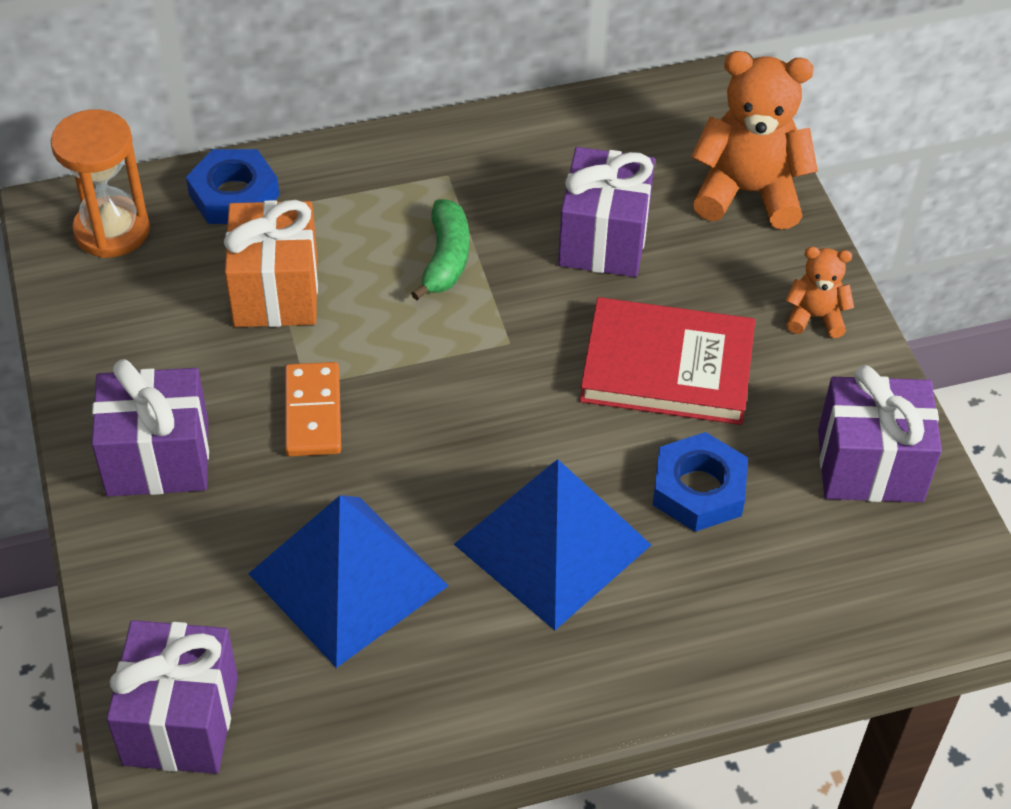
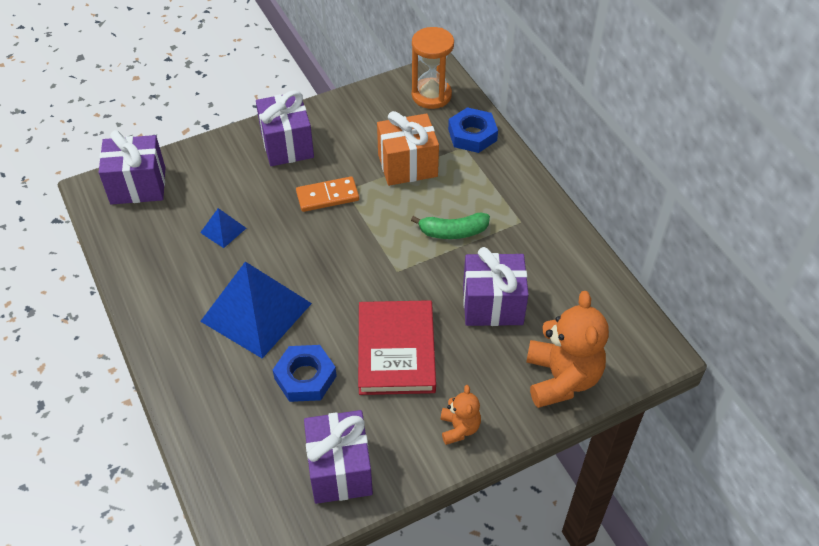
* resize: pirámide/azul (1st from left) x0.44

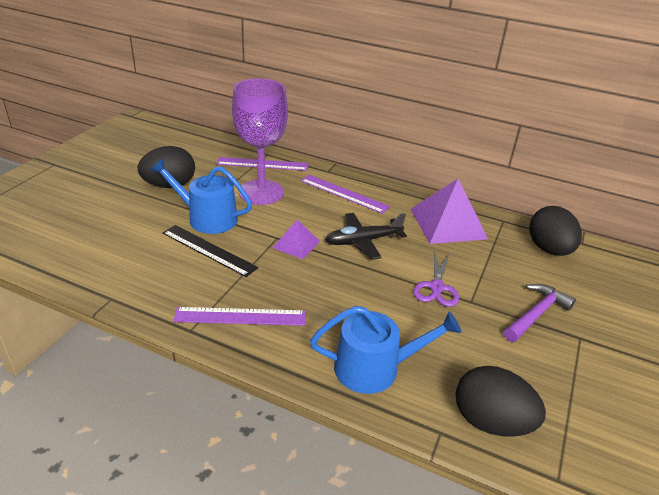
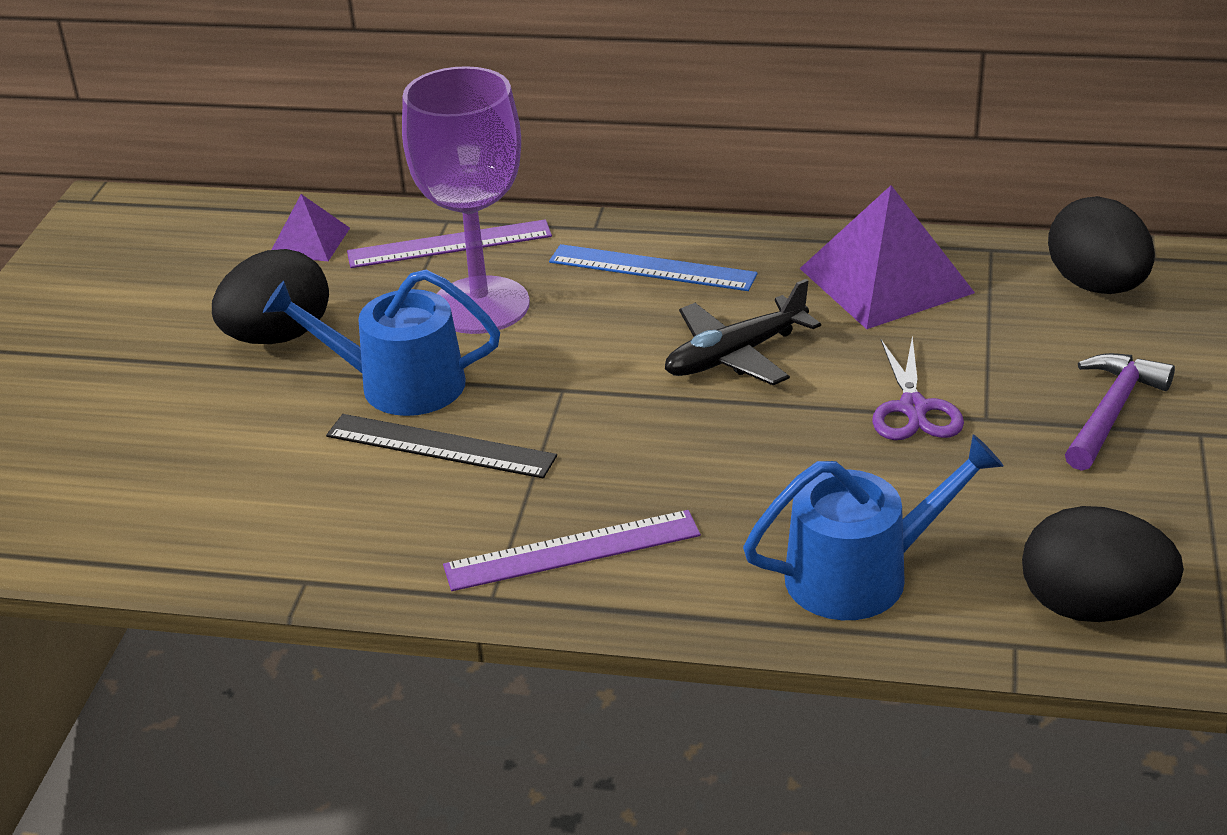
* move: pirámide/morado (1st from left)
* recolor: regla/morado (3rd from left) to regla/azul

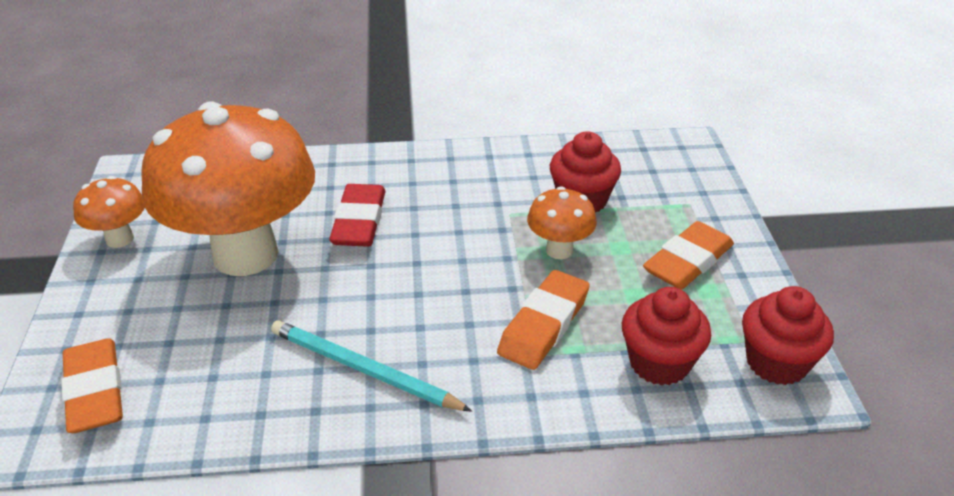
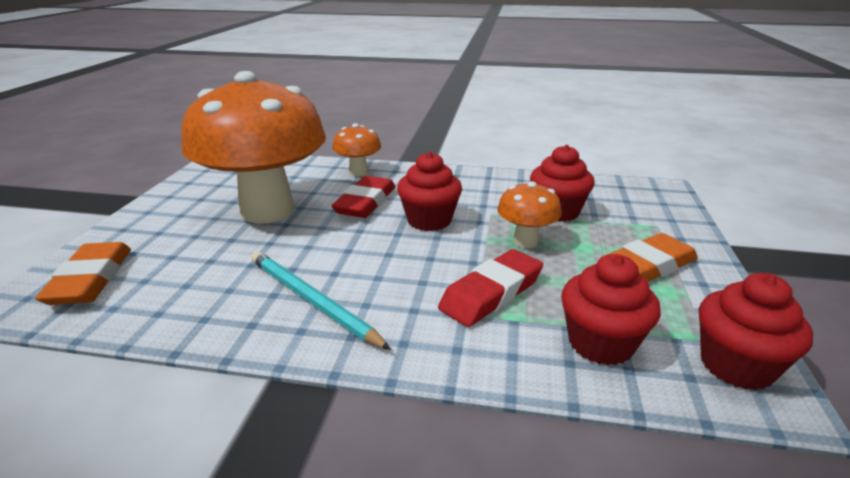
* insert: magdalena/rojo (1st from left)
* move: seta/naranja (1st from left in the first image) to seta/naranja (2nd from left)
* recolor: goma de borrar/naranja (2nd from left) to goma de borrar/rojo (2nd from left)

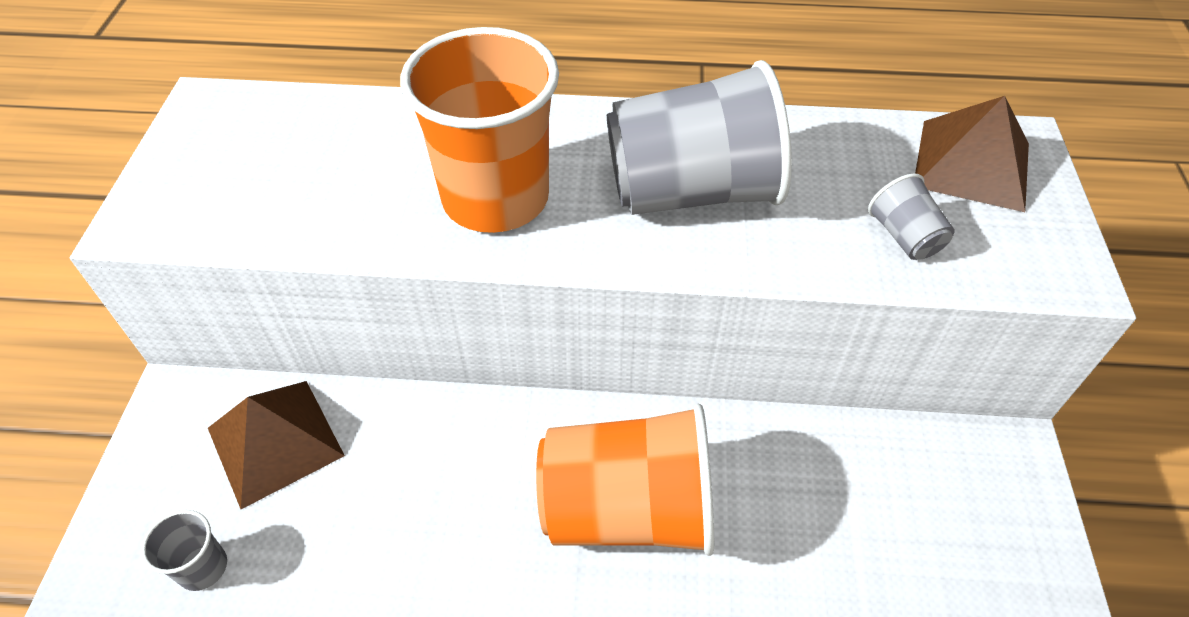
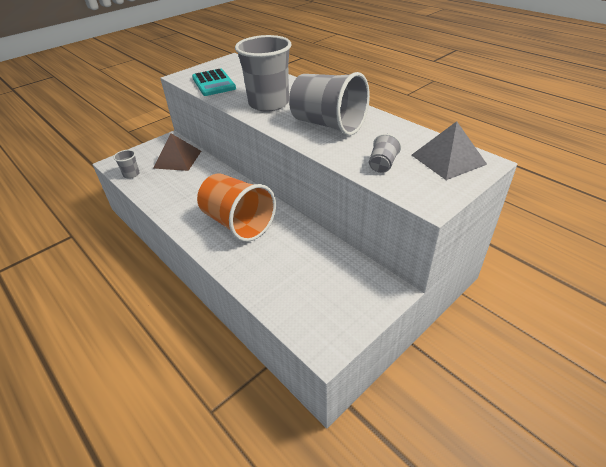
* insert: calculadora/turquesa
* recolor: vaso/naranja (1st from left) to vaso/gris (2nd from left)
* recolor: pirámide/marrón (2nd from left) to pirámide/gris

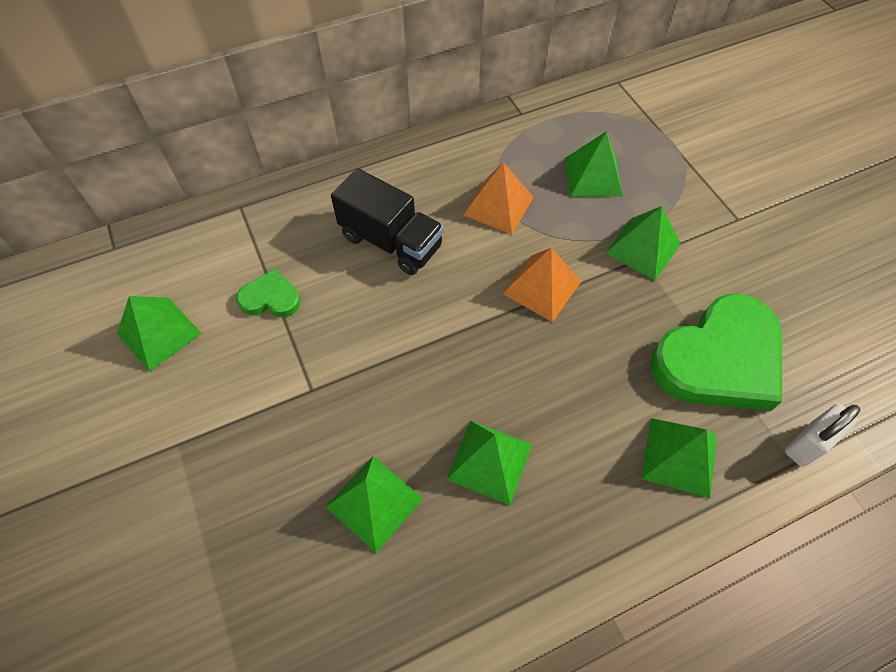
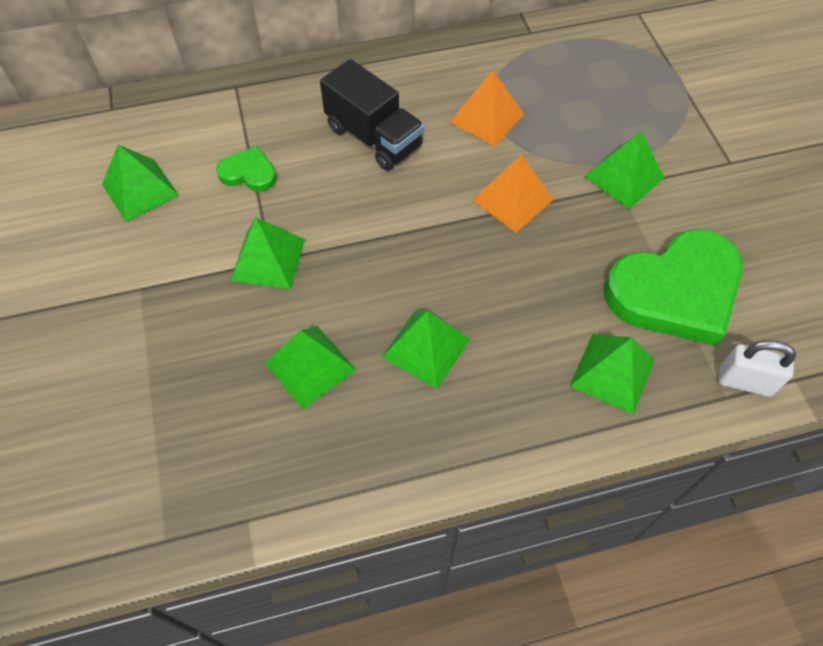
* move: pirámide/verde (4th from left in the first image) to pirámide/verde (2nd from left)
* rotate: candado/blanco 45 degrees clockwise

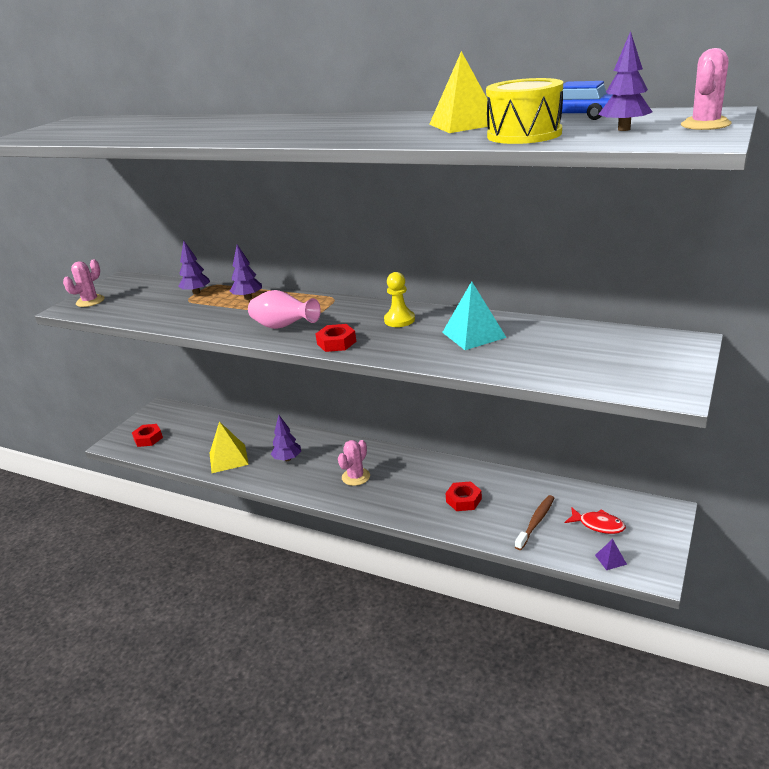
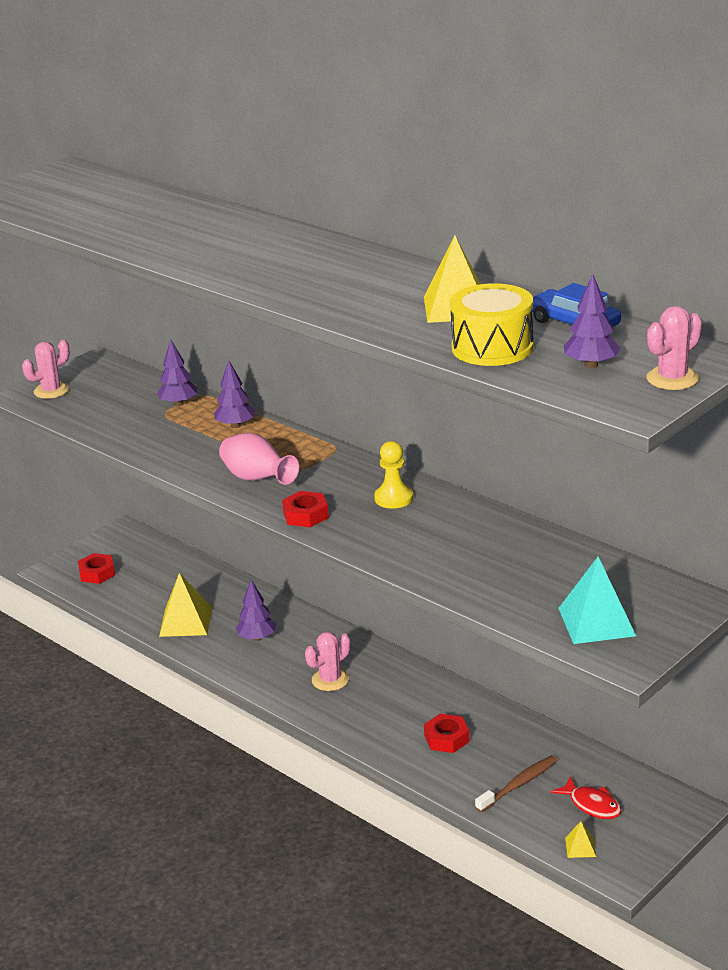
* move: pirámide/turquesa
* recolor: pirámide/morado to pirámide/amarillo (3rd from left)

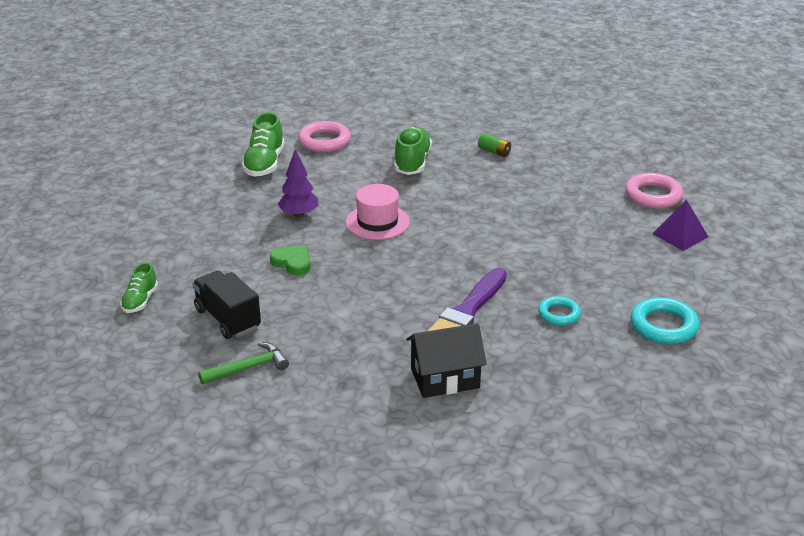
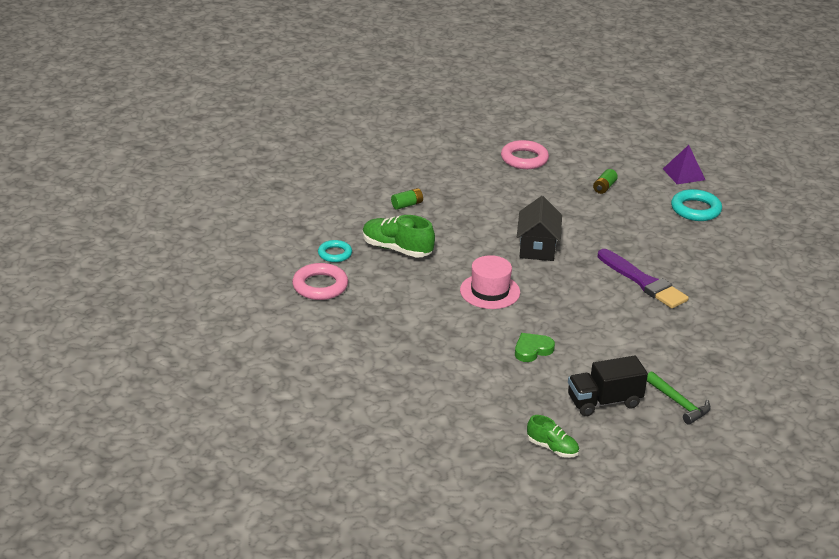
* delete: zapato/verde (2nd from left)
* delete: árbol/morado
* insert: pila/verde (2nd from left)
* move: casa/negro
* move: anillo/turquesa (1st from left)
* move: pirámide/morado
* rotate: martillo/verde 150 degrees clockwise

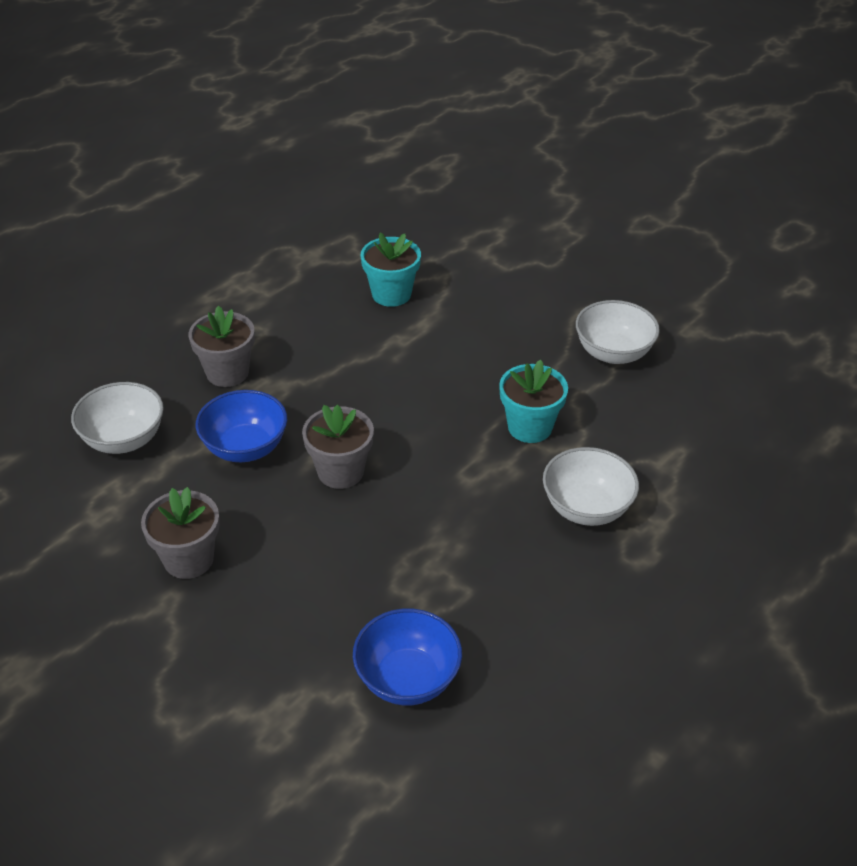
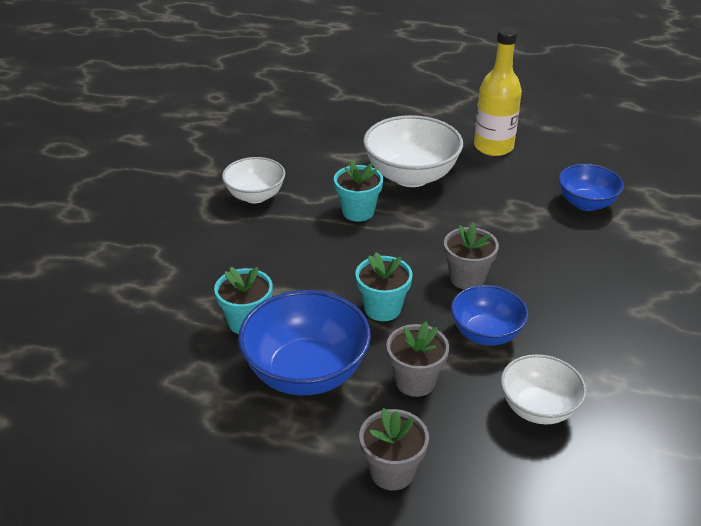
* insert: cuenco/azul (1st from left)
* insert: maceta/turquesa (3rd from left)
* insert: botella/amarillo
* move: maceta/gris (1st from left)
* resize: cuenco/blanco (2nd from left) x1.61

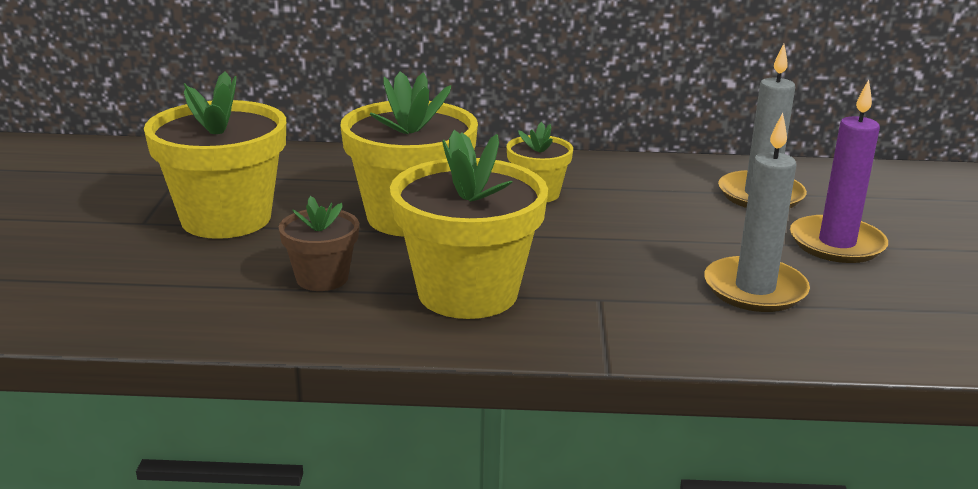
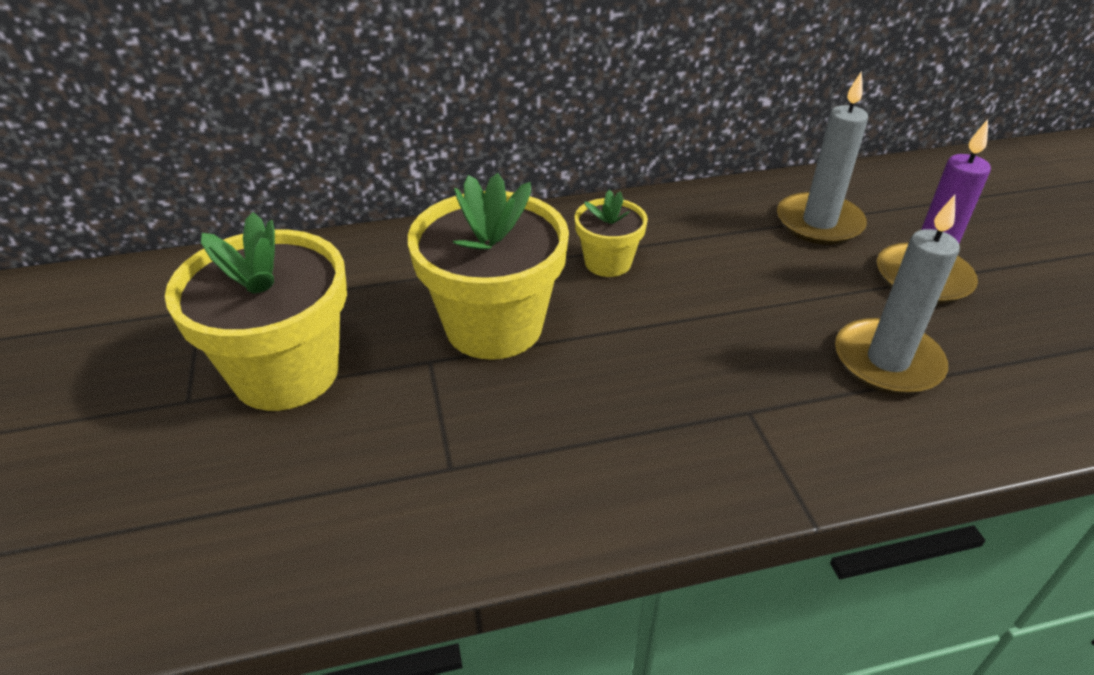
* delete: maceta/marrón
* delete: maceta/amarillo (3rd from left)

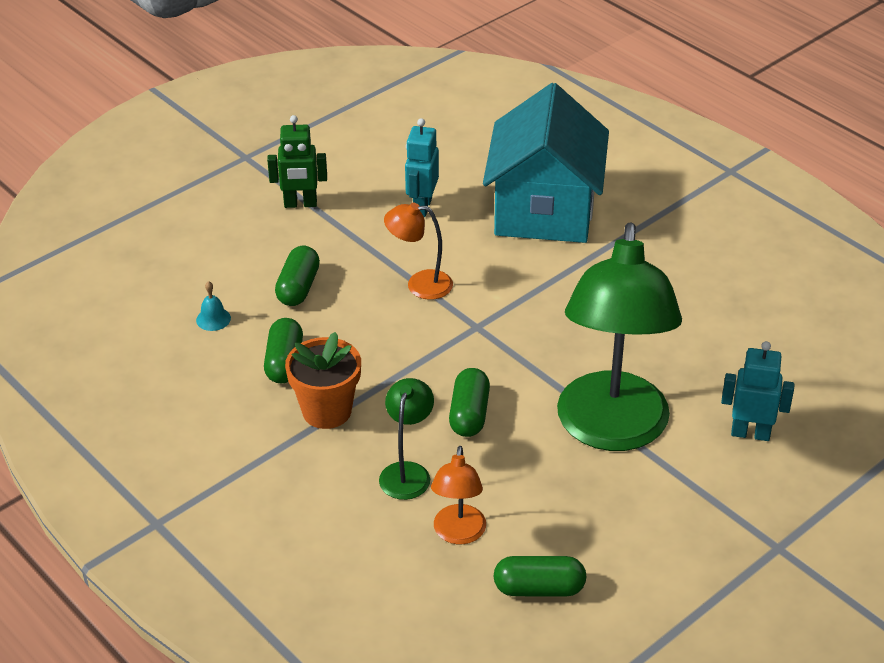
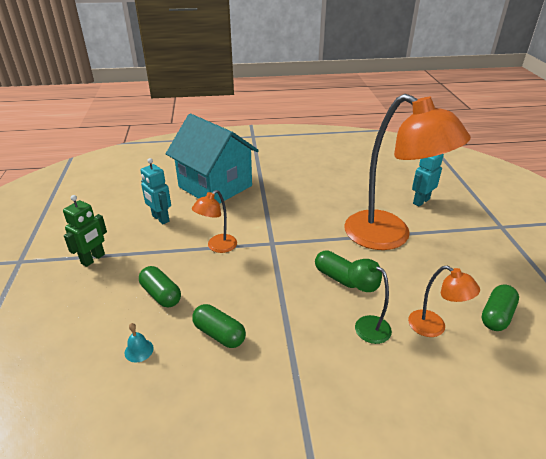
* delete: maceta/naranja
* recolor: lámpara/verde (2nd from left) to lámpara/naranja (2nd from left)

